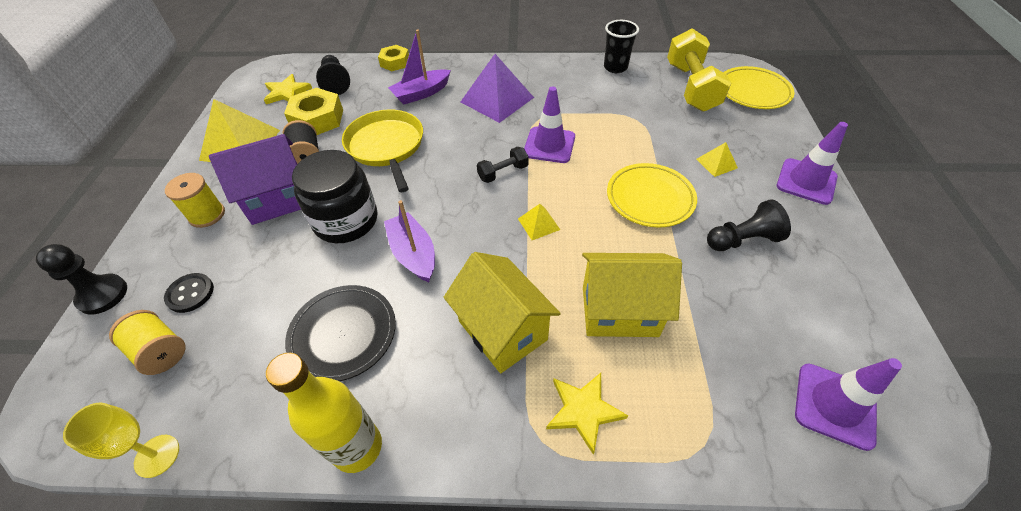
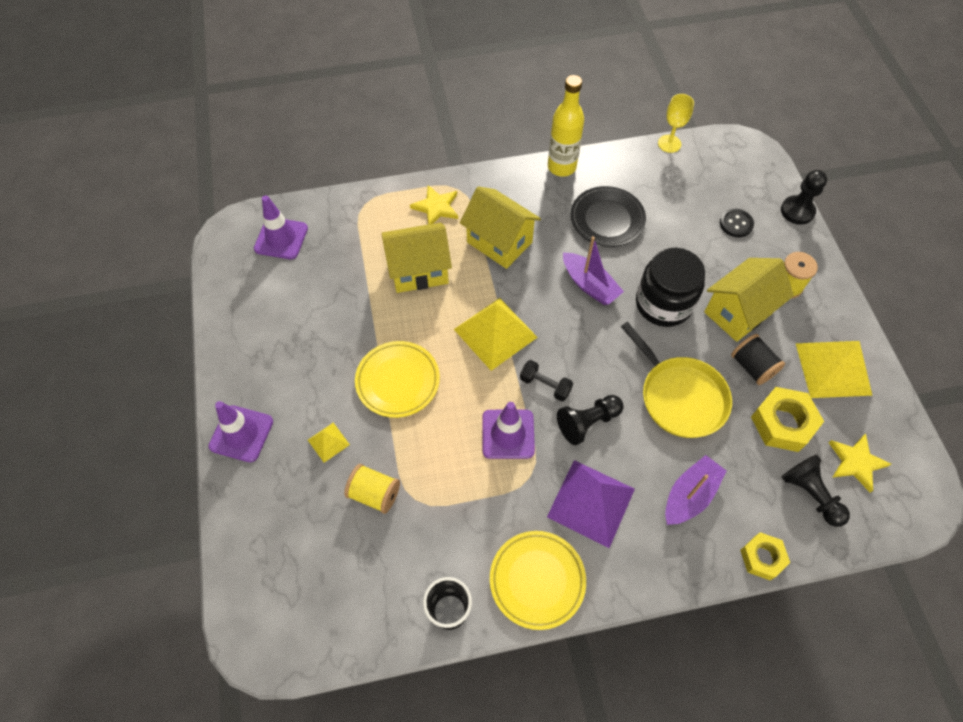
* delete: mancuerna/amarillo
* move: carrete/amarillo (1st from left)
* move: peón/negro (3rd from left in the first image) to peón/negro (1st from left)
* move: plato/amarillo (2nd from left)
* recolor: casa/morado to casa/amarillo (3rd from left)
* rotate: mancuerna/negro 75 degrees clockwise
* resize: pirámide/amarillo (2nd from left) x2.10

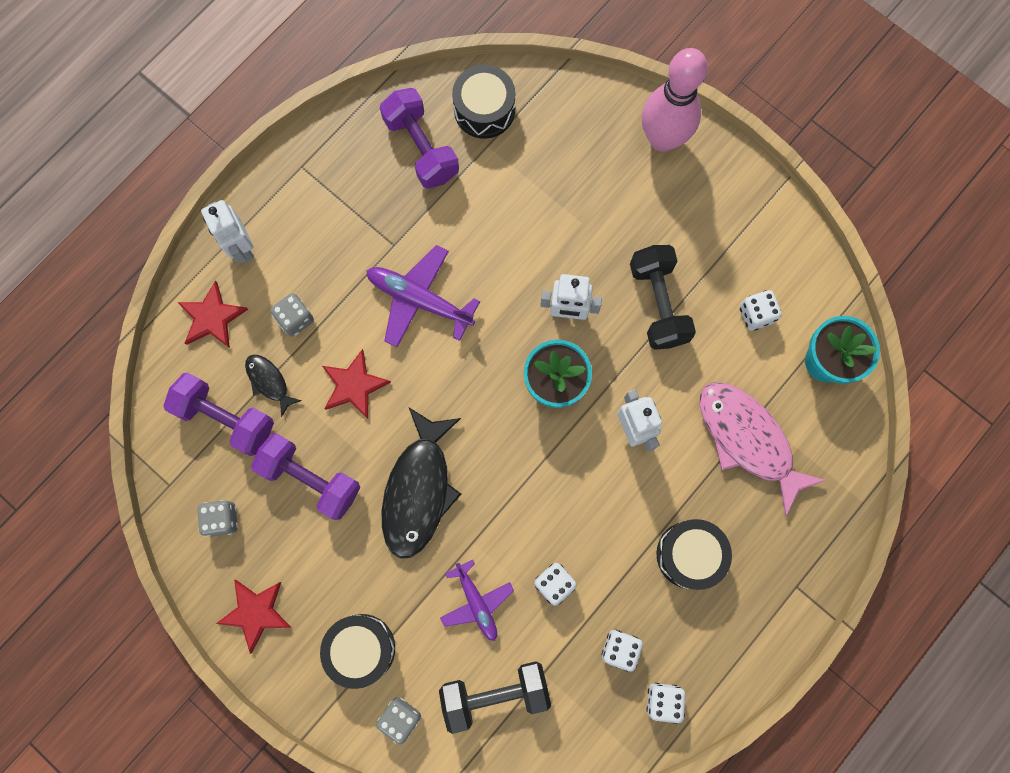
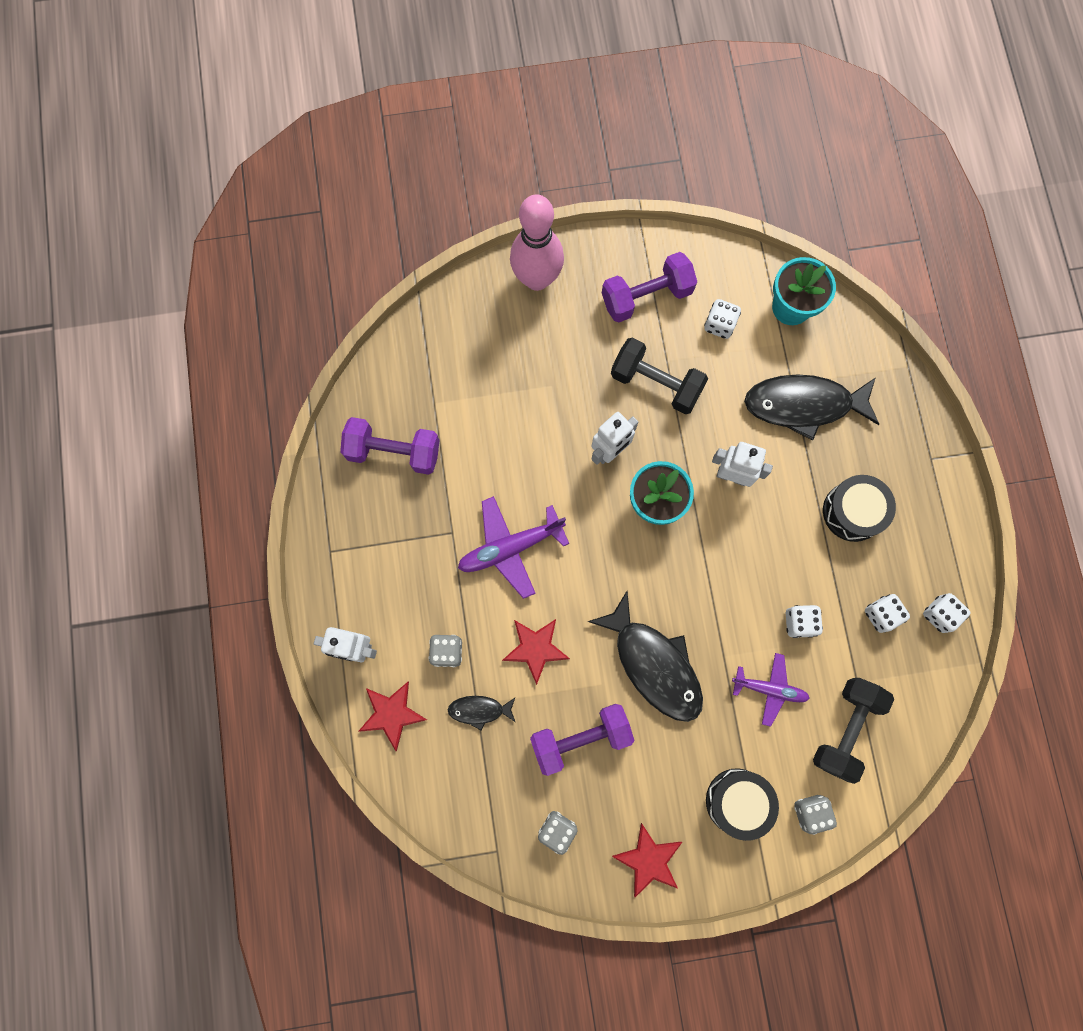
* delete: tambor/negro (2nd from left)
* move: mancuerna/morado (1st from left in the first image) to mancuerna/morado (3rd from left)
* recolor: pez/rosa to pez/negro (3rd from left)

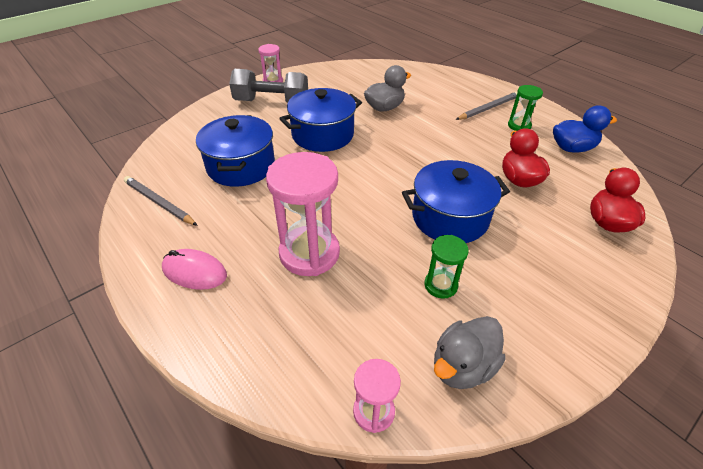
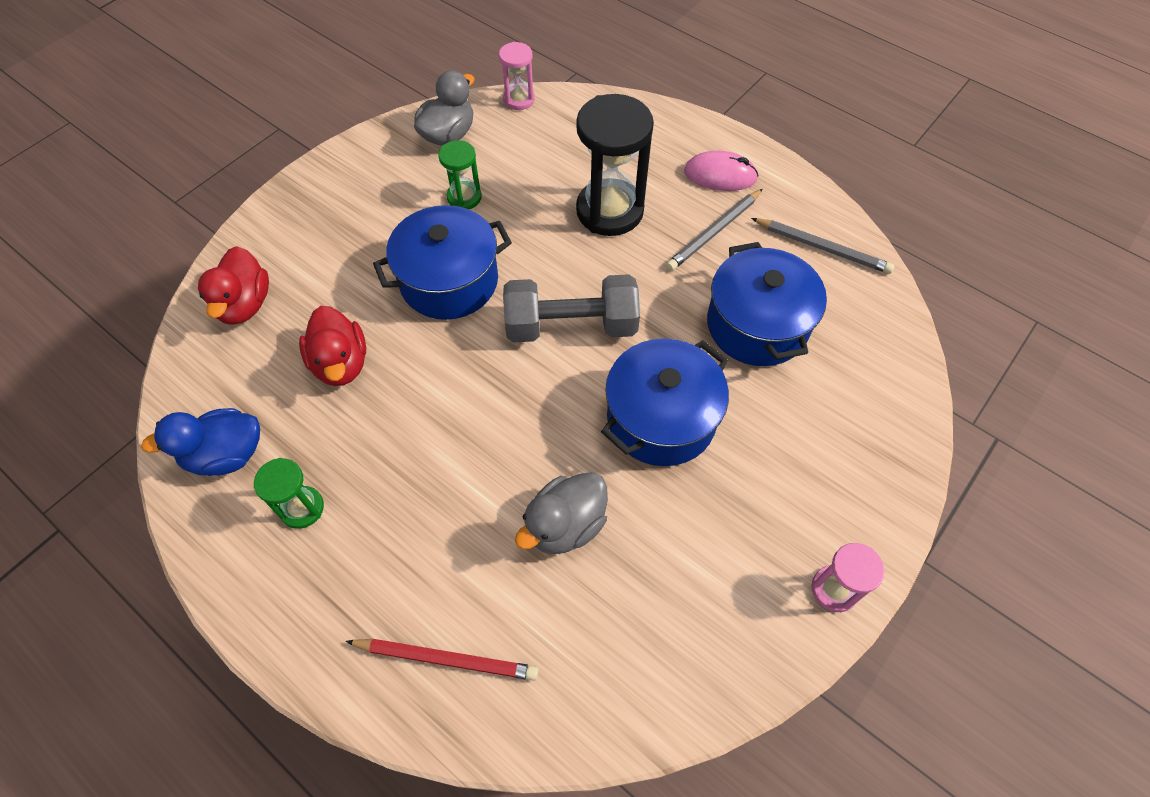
* insert: lápiz/rojo
* move: mancuerna/gris
* move: lápiz/gris (2nd from left in the first image) to lápiz/gris (1st from left)
* recolor: reloj de arena/rosa (2nd from left) to reloj de arena/negro

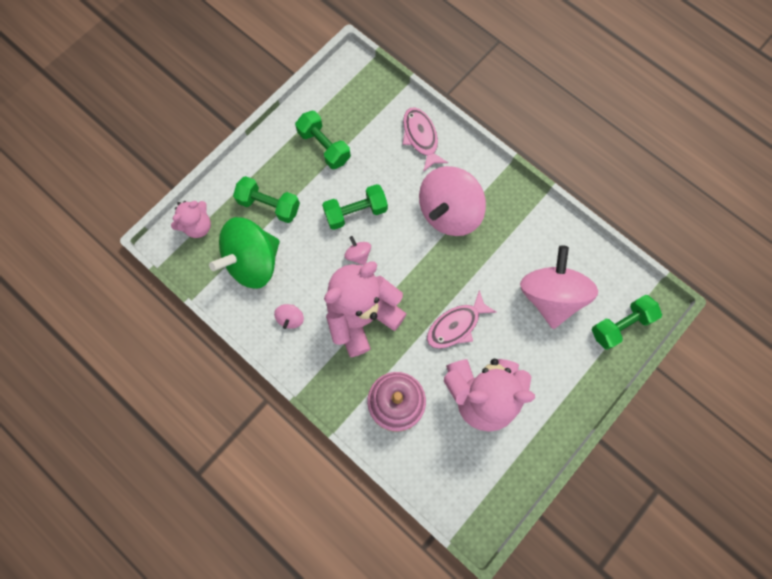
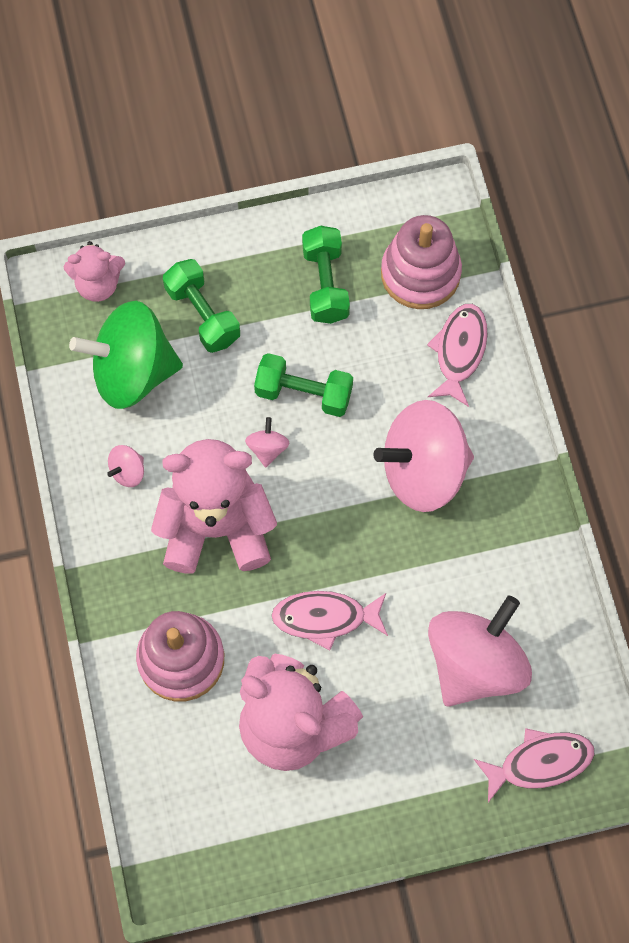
* insert: juguete apilable/rosa (2nd from left)
* replace: mancuerna/verde (4th from left) to pez/rosa (3rd from left)

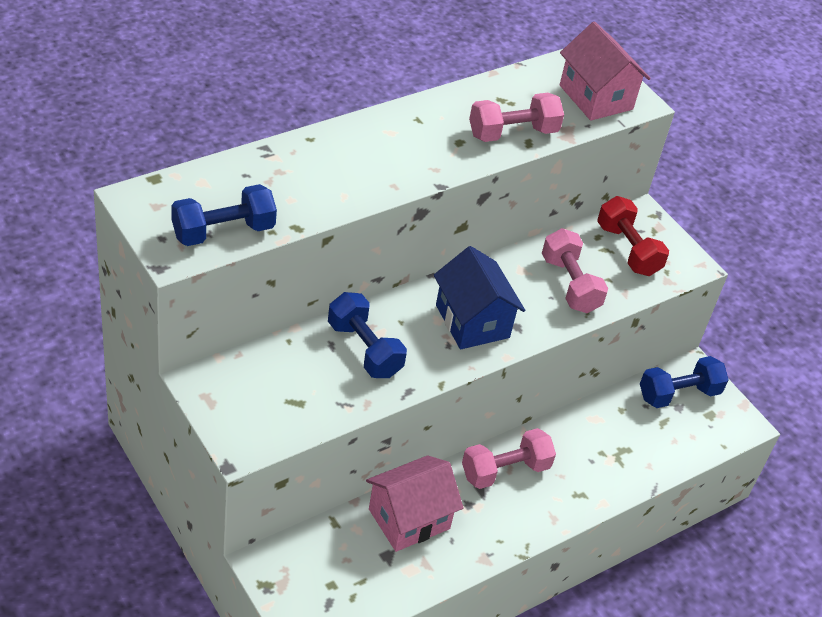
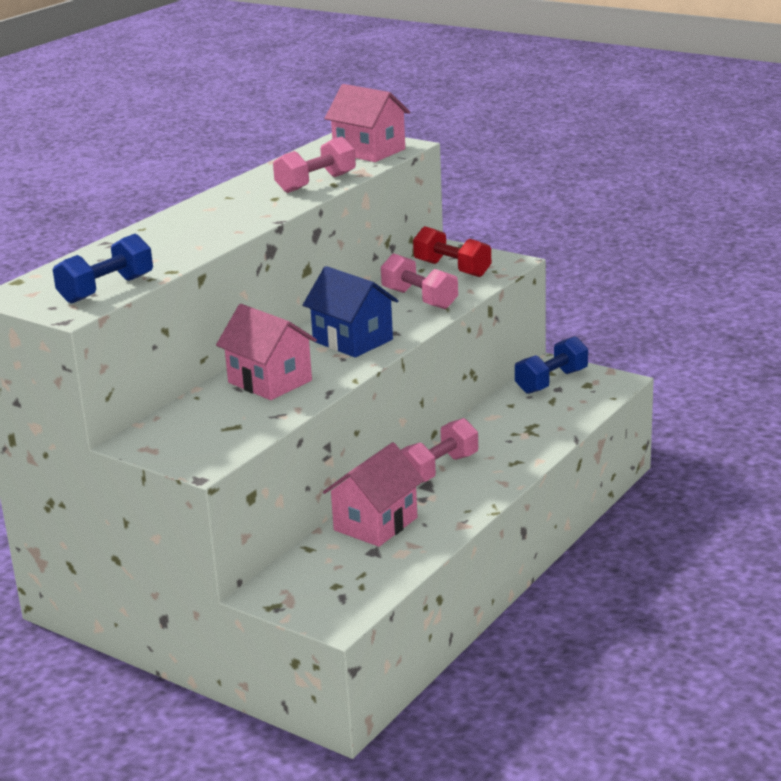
* replace: mancuerna/azul (2nd from left) to casa/rosa (1st from left)

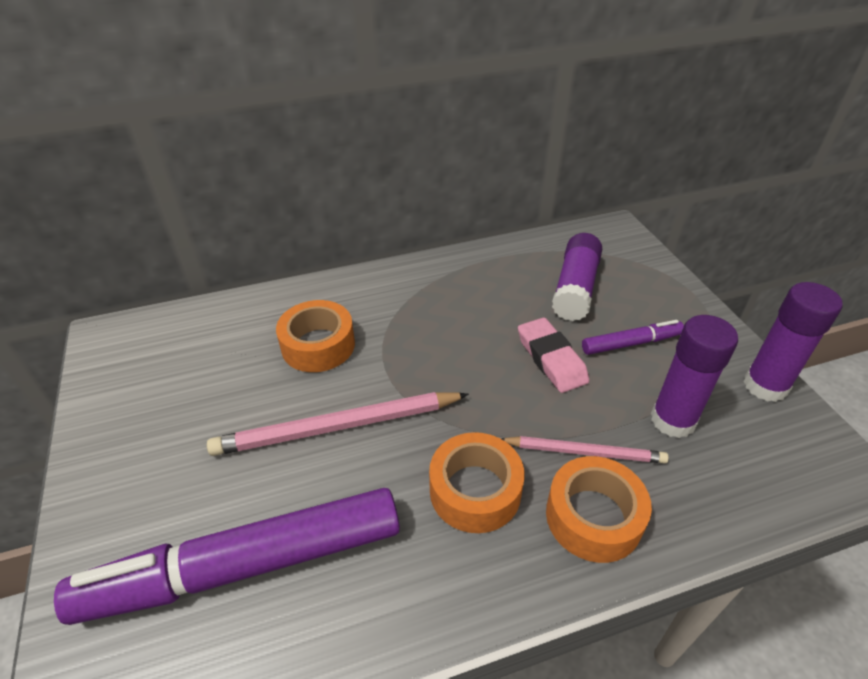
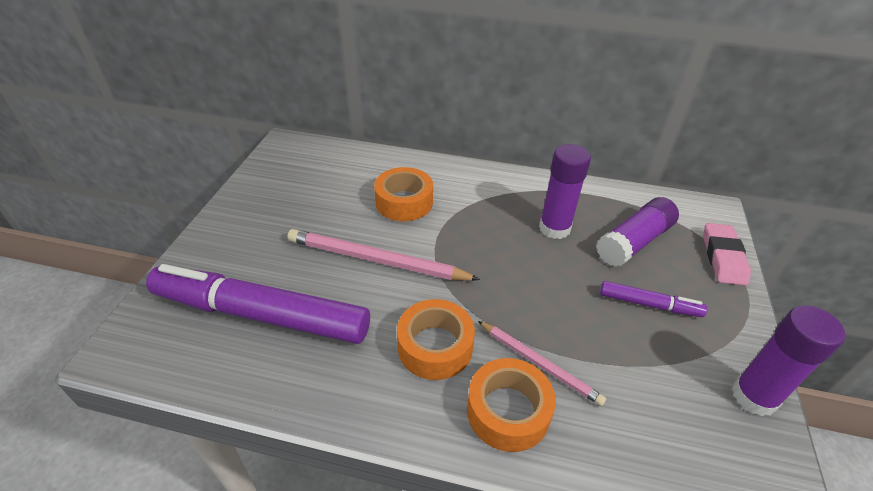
* move: goma de borrar/rosa
* move: barra de pegamento/morado (2nd from left in the first image) to barra de pegamento/morado (1st from left)

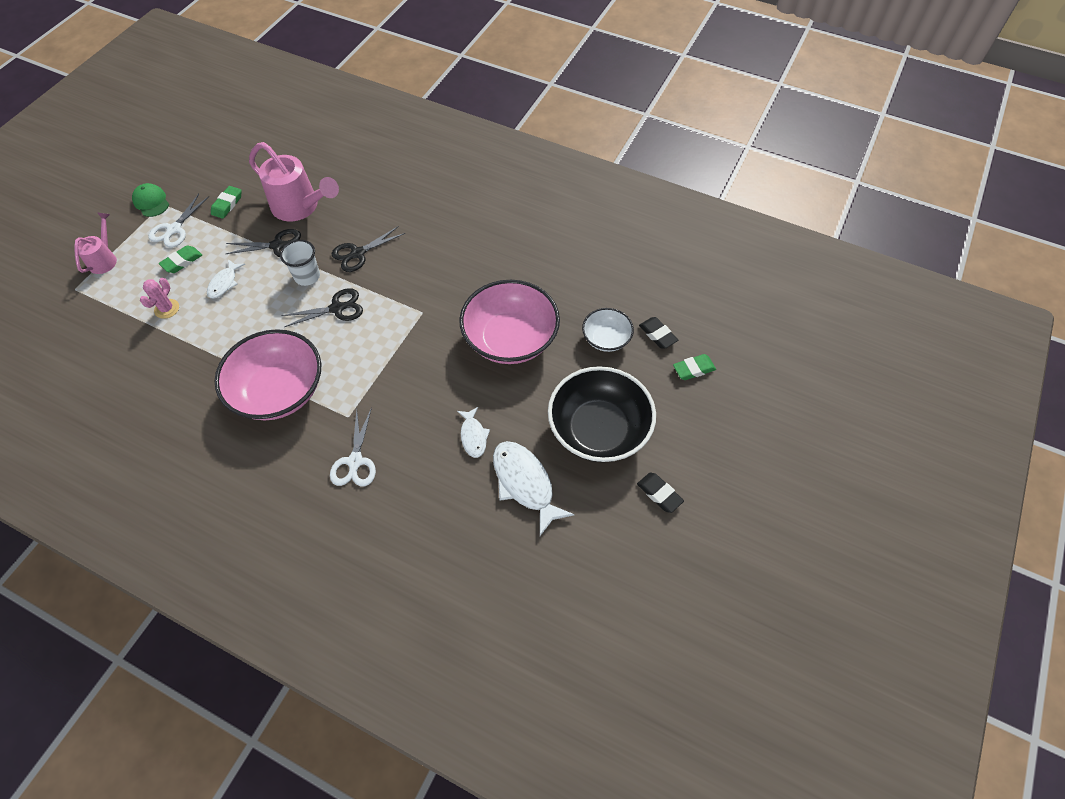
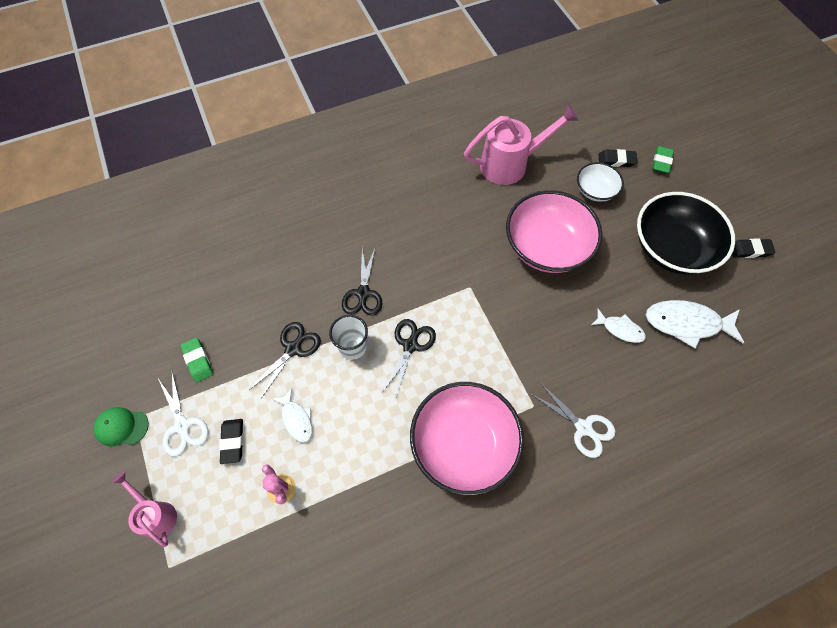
* move: regadera/rosa (2nd from left)
* recolor: goma de borrar/verde (1st from left) to goma de borrar/negro (1st from left)

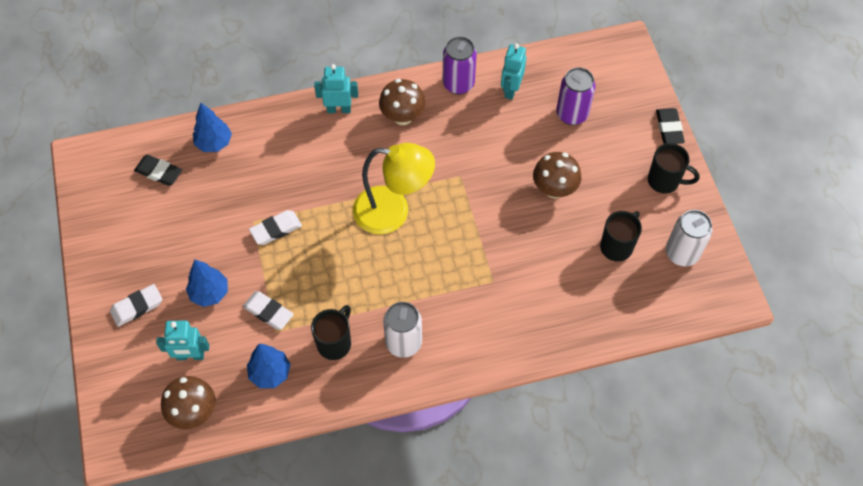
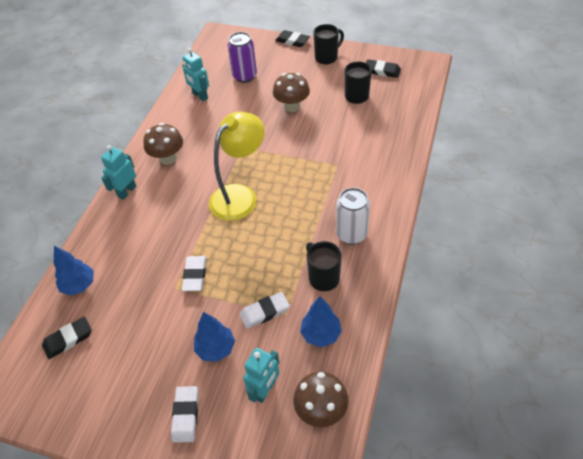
* delete: lata/morado (1st from left)
* replace: lata/blanco (2nd from left) to goma de borrar/negro (3rd from left)

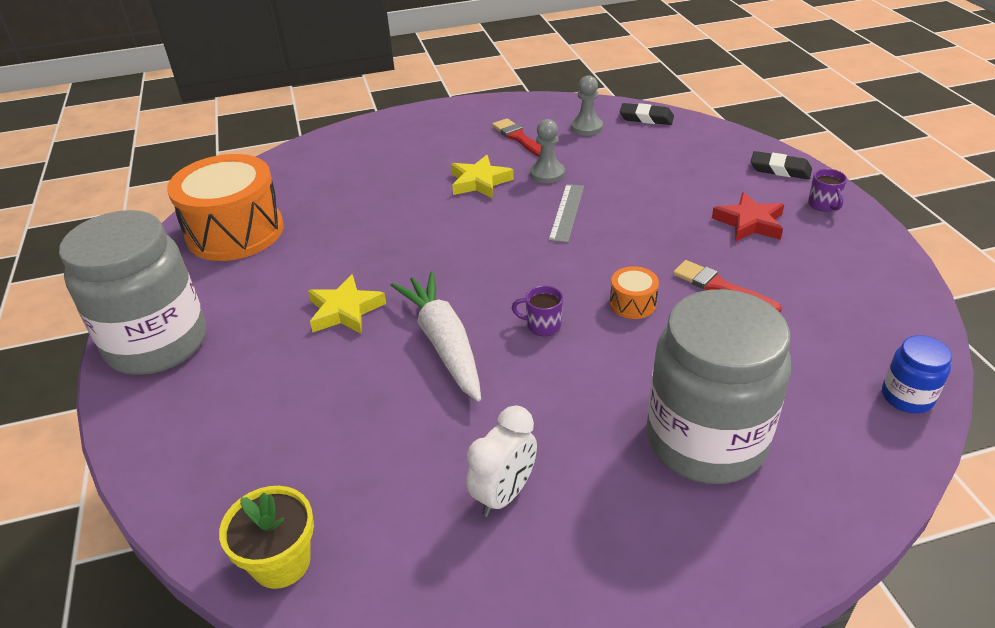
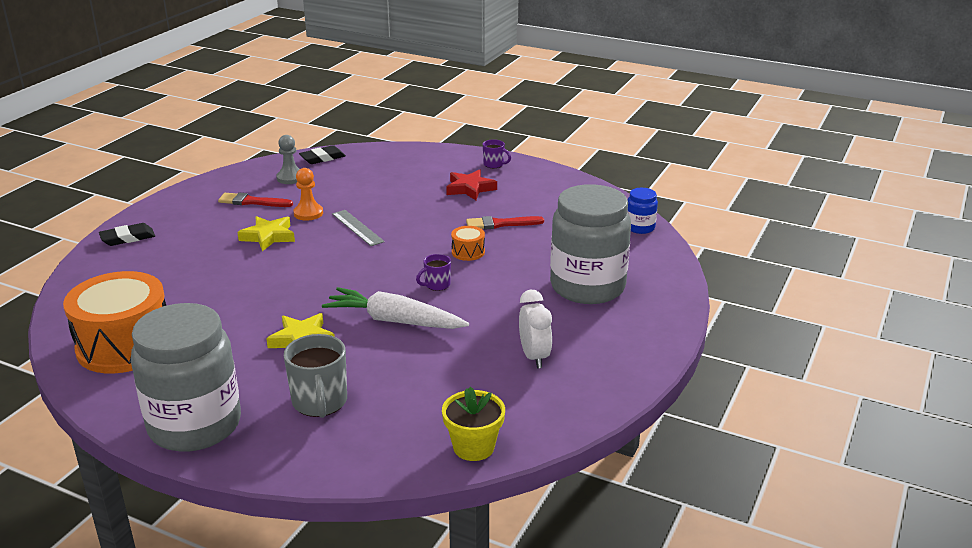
* insert: taza/gris
* move: goma de borrar/negro (2nd from left in the first image) to goma de borrar/negro (1st from left)
* recolor: peón/gris (1st from left) to peón/naranja

